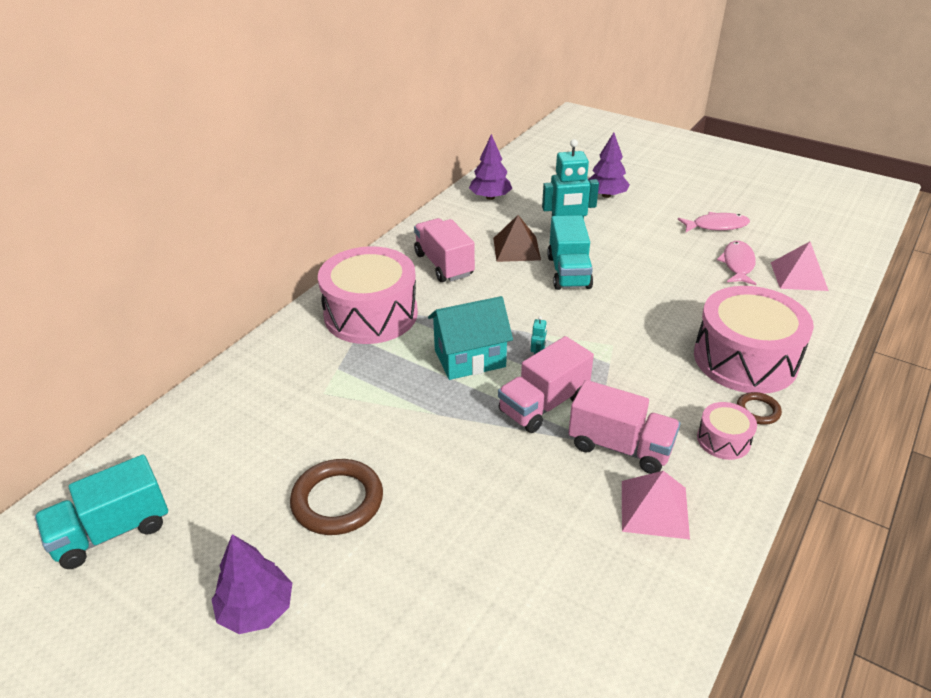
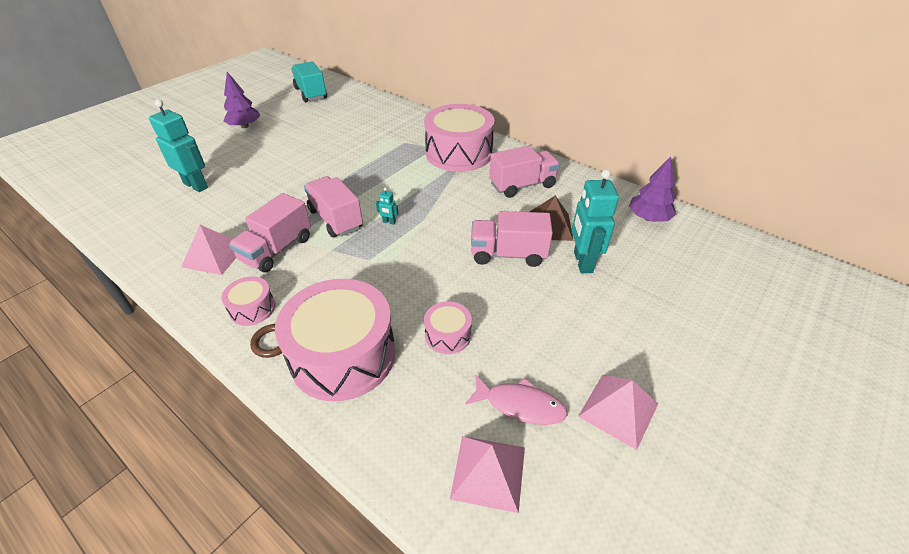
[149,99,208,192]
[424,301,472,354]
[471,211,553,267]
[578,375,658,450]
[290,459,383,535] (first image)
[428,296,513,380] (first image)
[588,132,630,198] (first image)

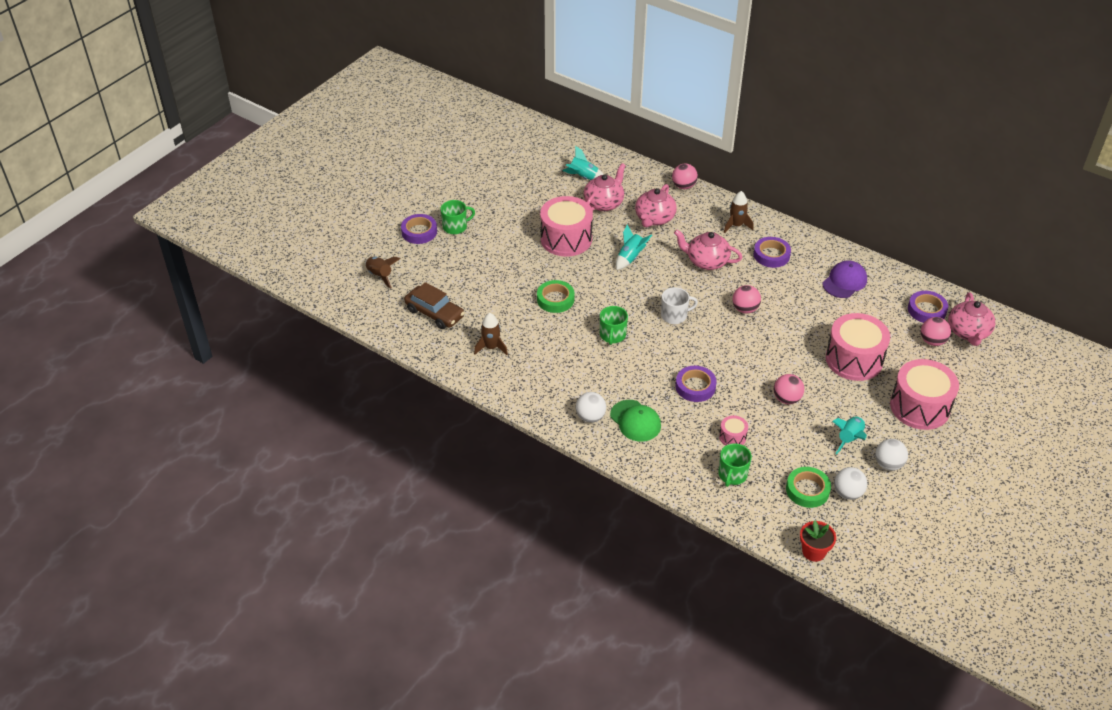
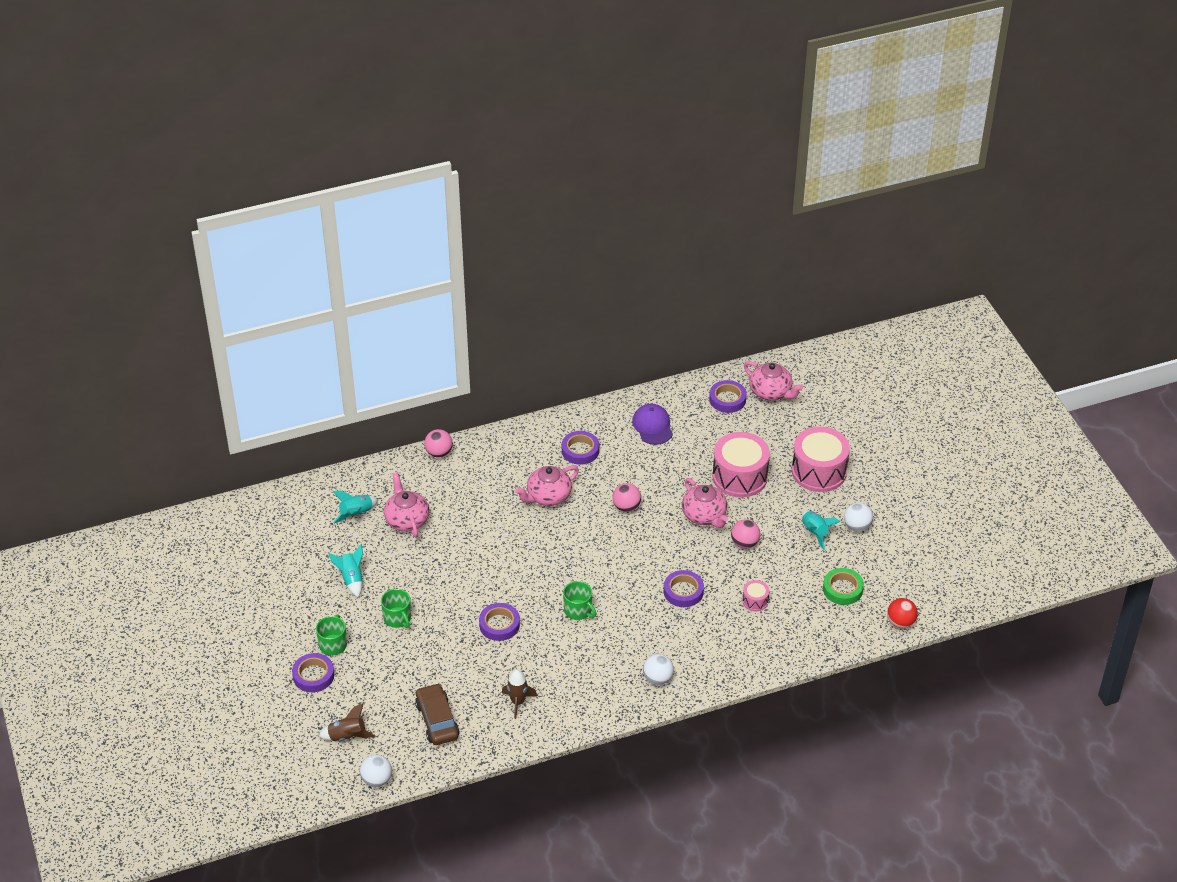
[328,544,363,597]
[360,755,392,787]
[381,589,411,628]
[415,683,459,745]
[479,603,520,641]
[682,478,728,528]
[887,598,918,628]
[540,196,593,256] (first image)
[610,400,661,441] (first image)
[661,287,698,324] (first image)
[724,191,754,233] (first image)
[921,317,951,346] (first image)

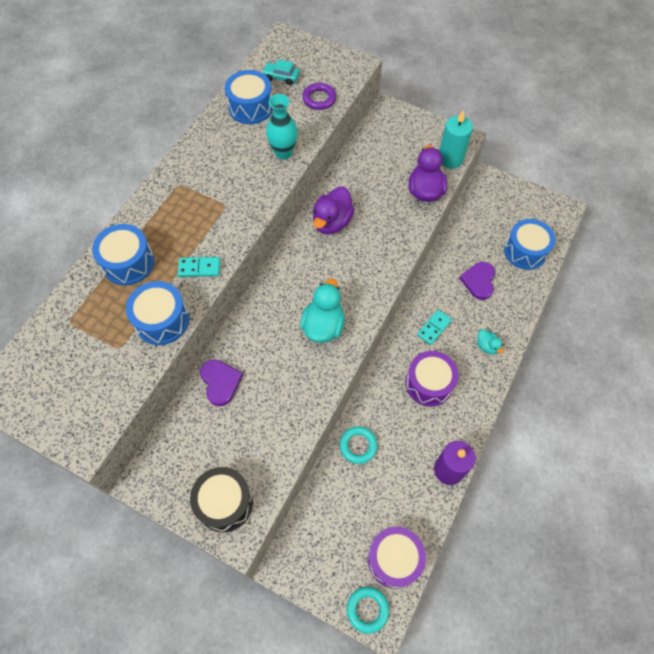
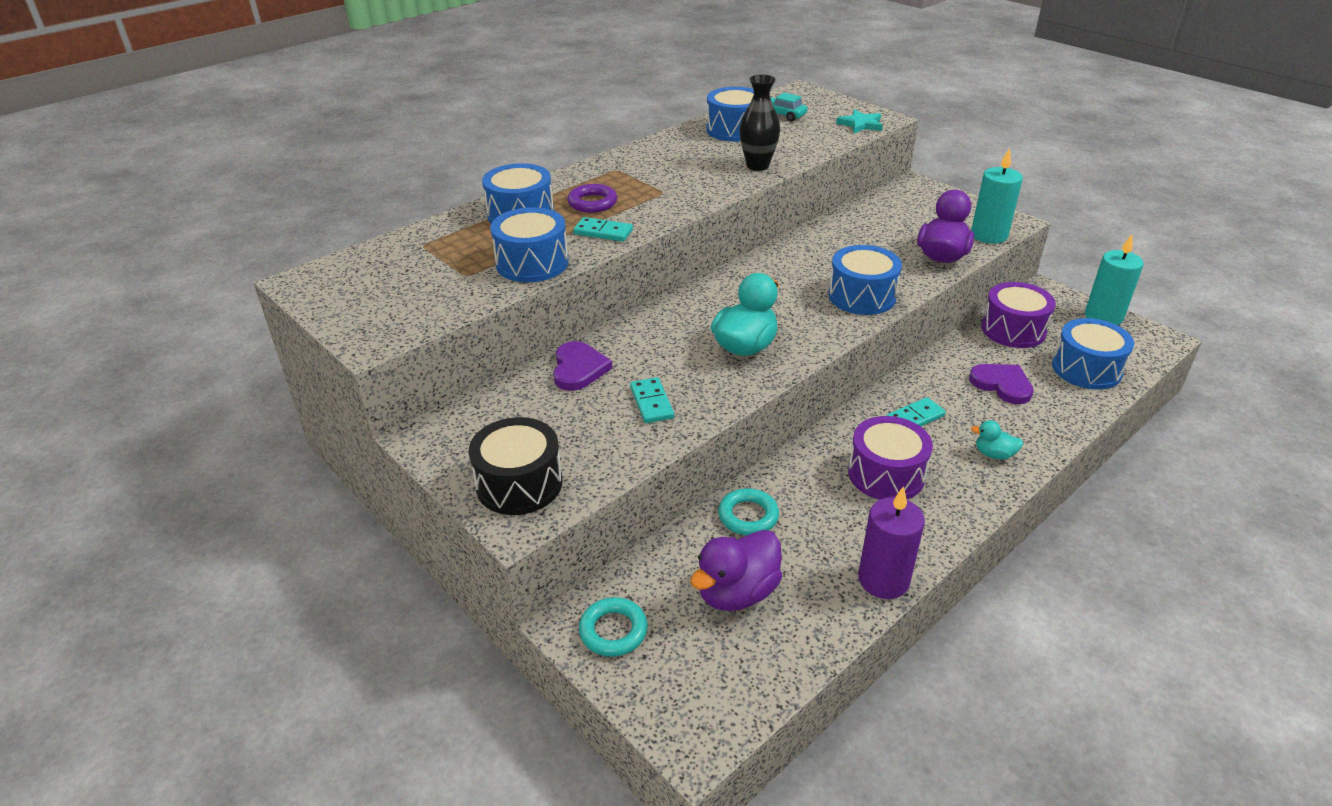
[567,184,617,213]
[579,597,648,657]
[630,377,674,423]
[690,530,782,611]
[739,75,780,171]
[828,245,902,315]
[836,109,883,133]
[969,364,1034,404]
[971,420,1023,459]
[981,282,1056,348]
[1085,235,1144,325]

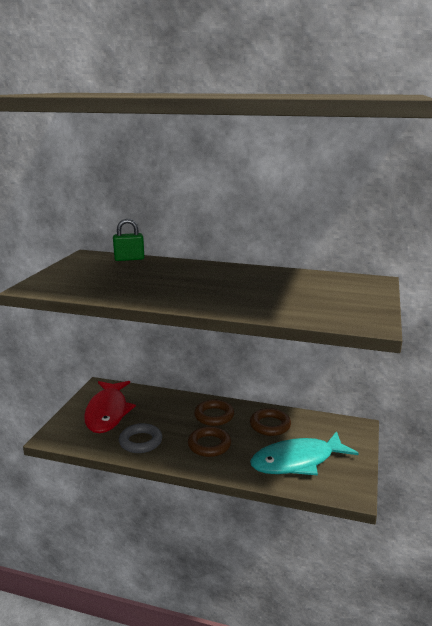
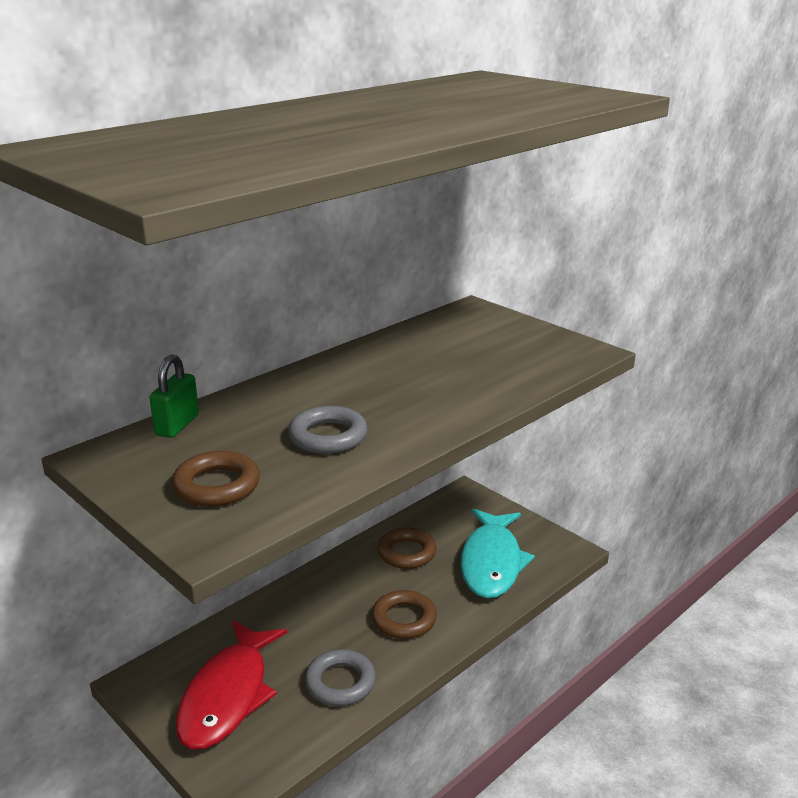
[172,451,260,507]
[176,620,287,749]
[288,406,368,454]

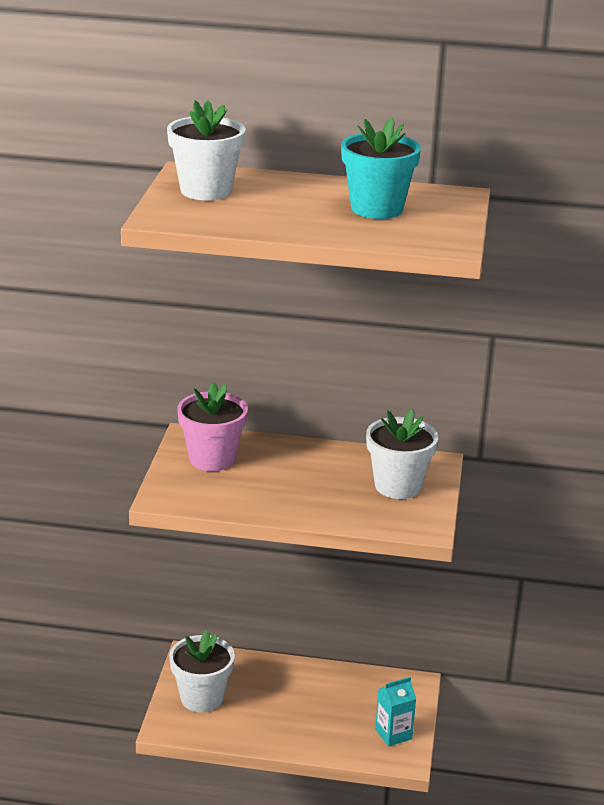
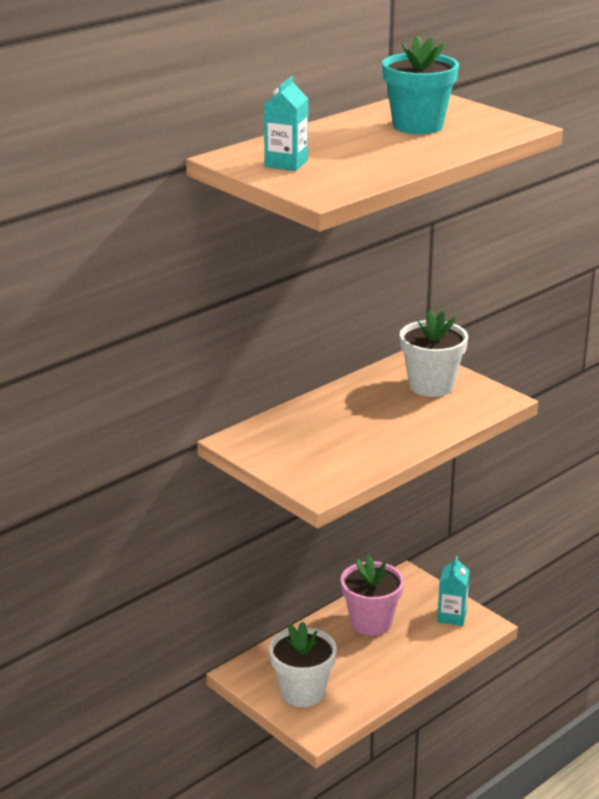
[264,76,308,171]
[341,555,404,636]

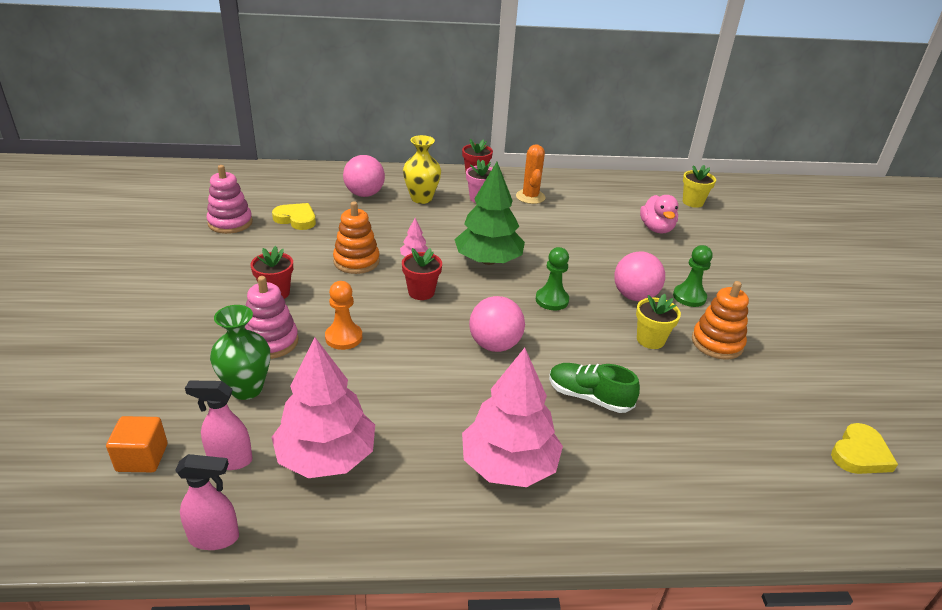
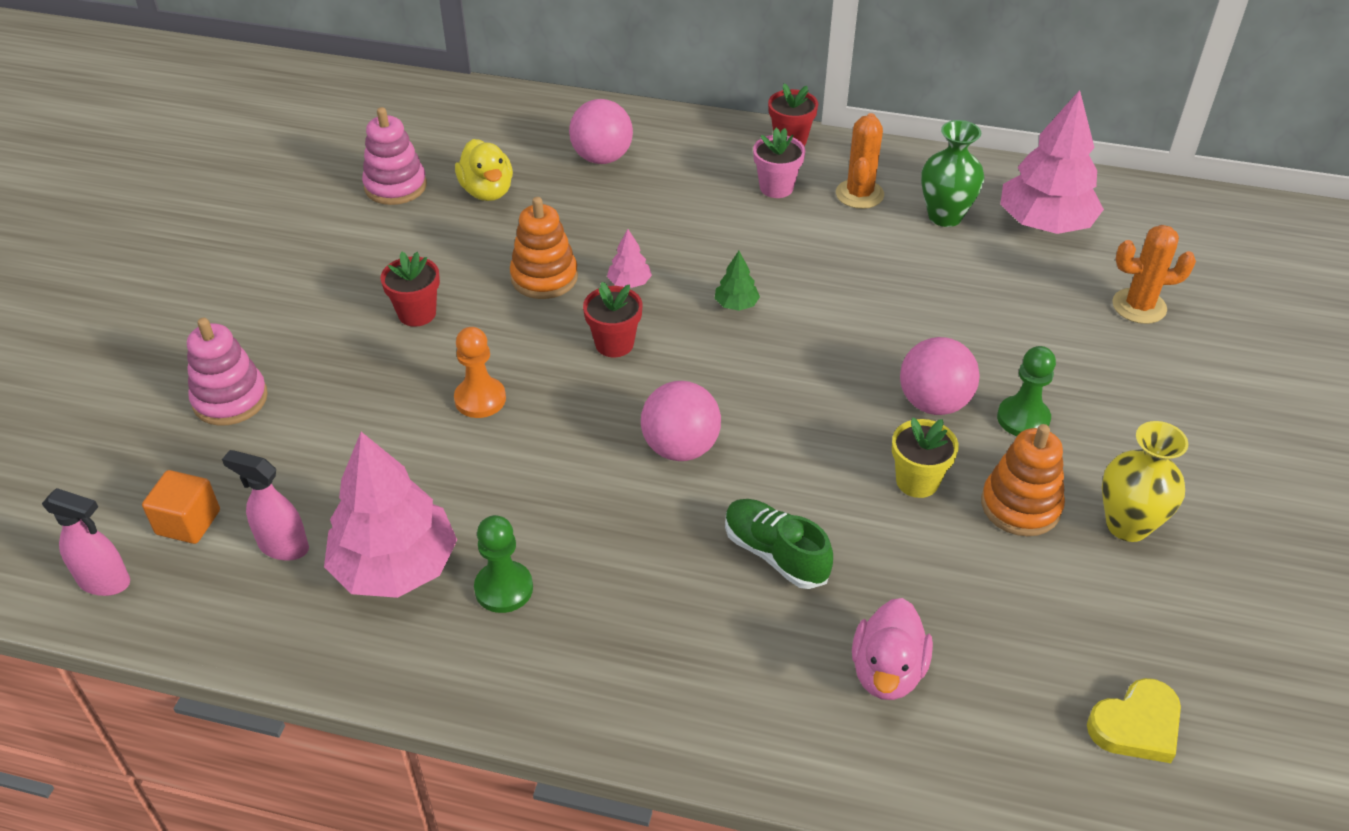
[42,488,130,596]
[187,318,268,426]
[455,139,513,201]
[474,515,533,613]
[714,251,760,311]
[852,598,933,700]
[921,120,985,227]
[1000,90,1104,234]
[1102,421,1188,542]
[1112,225,1196,324]
[683,165,716,208] (first image)

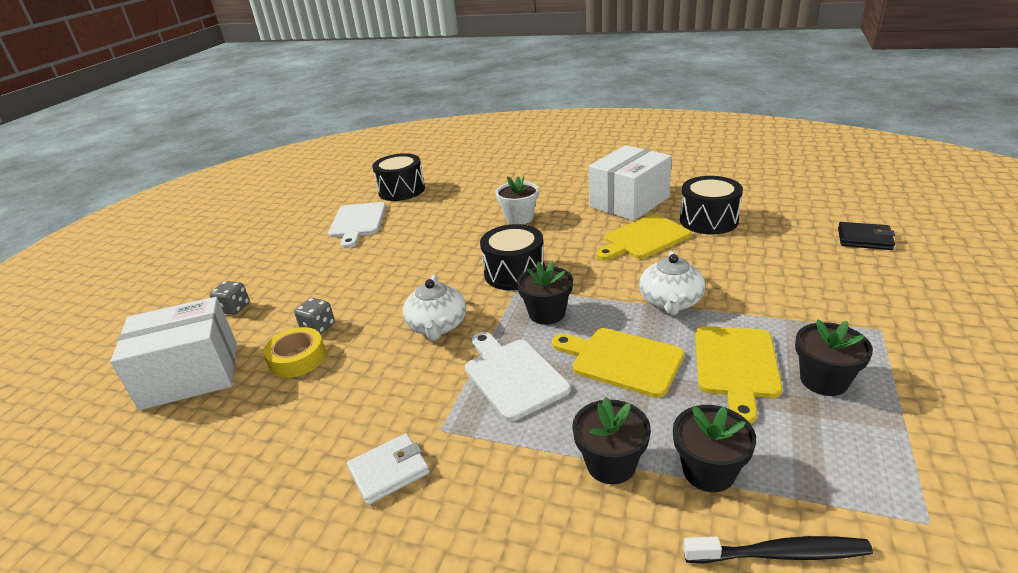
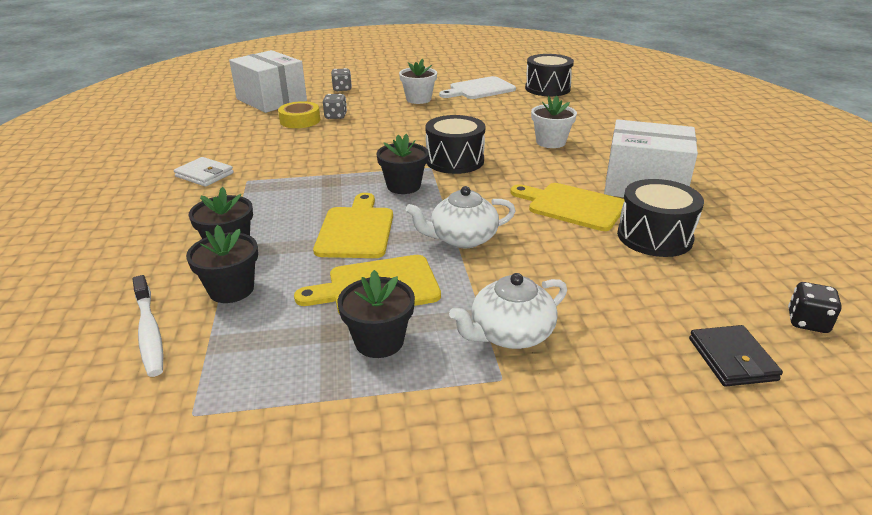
[132,275,163,377]
[399,59,437,104]
[449,273,567,349]
[788,282,842,333]
[465,332,570,421] (first image)

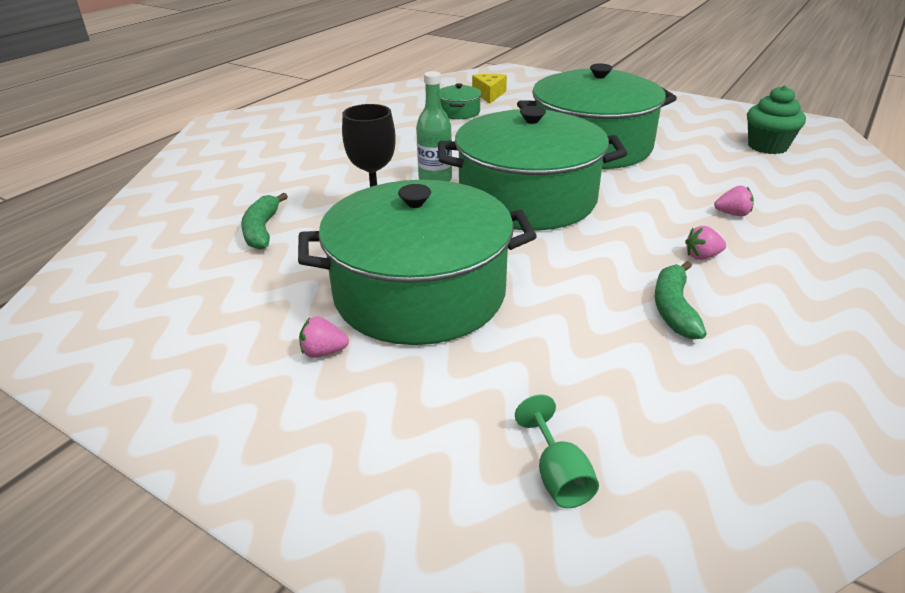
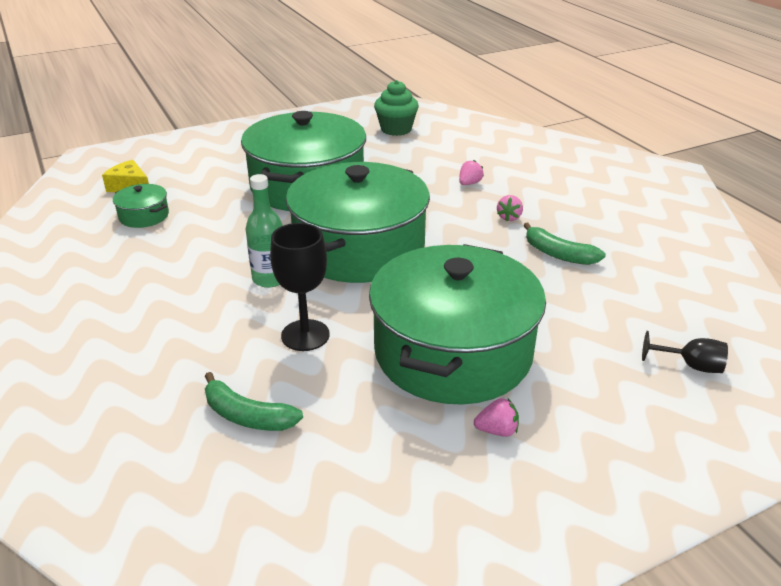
[474,398,519,437]
[642,331,728,373]

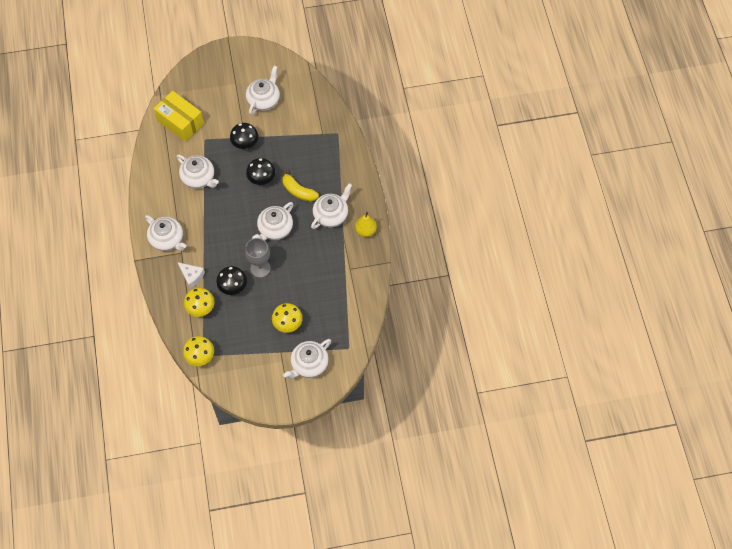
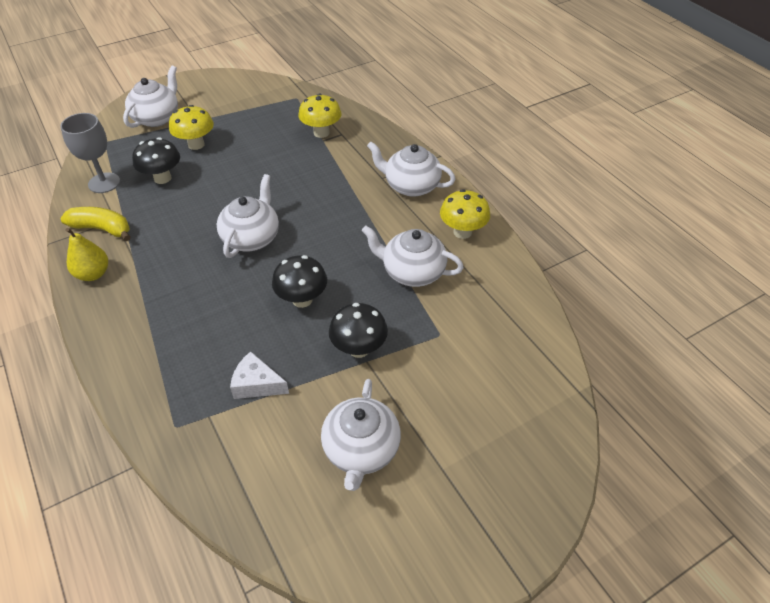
[60,113,120,193]
[61,207,130,241]
[132,137,180,184]
[230,351,289,399]
[440,189,490,239]
[153,91,204,142] (first image)
[311,183,352,229] (first image)

